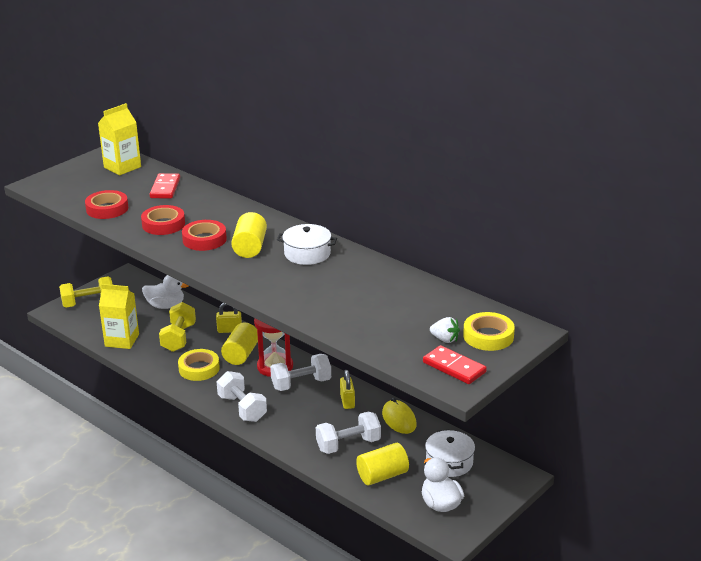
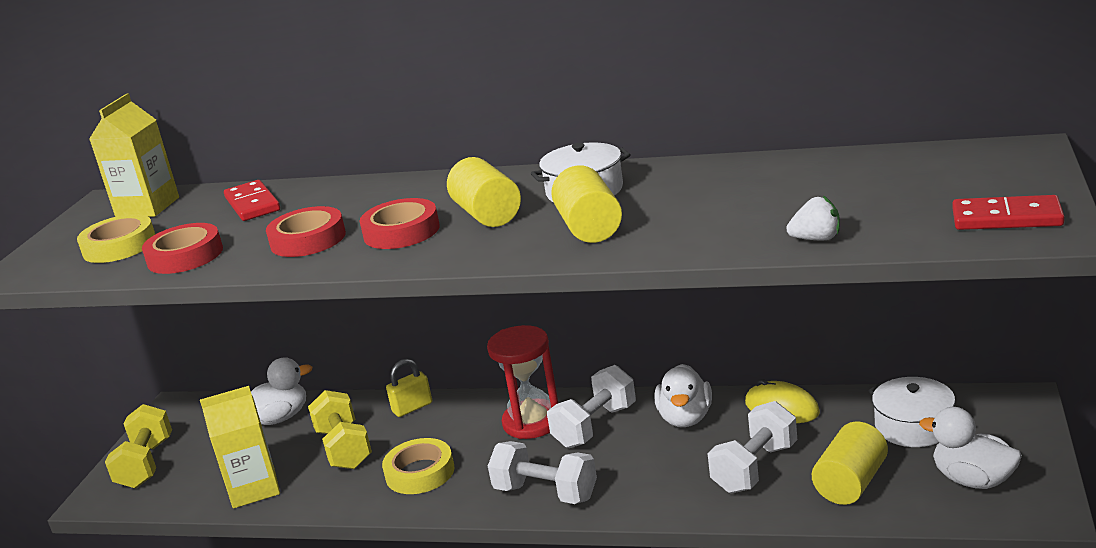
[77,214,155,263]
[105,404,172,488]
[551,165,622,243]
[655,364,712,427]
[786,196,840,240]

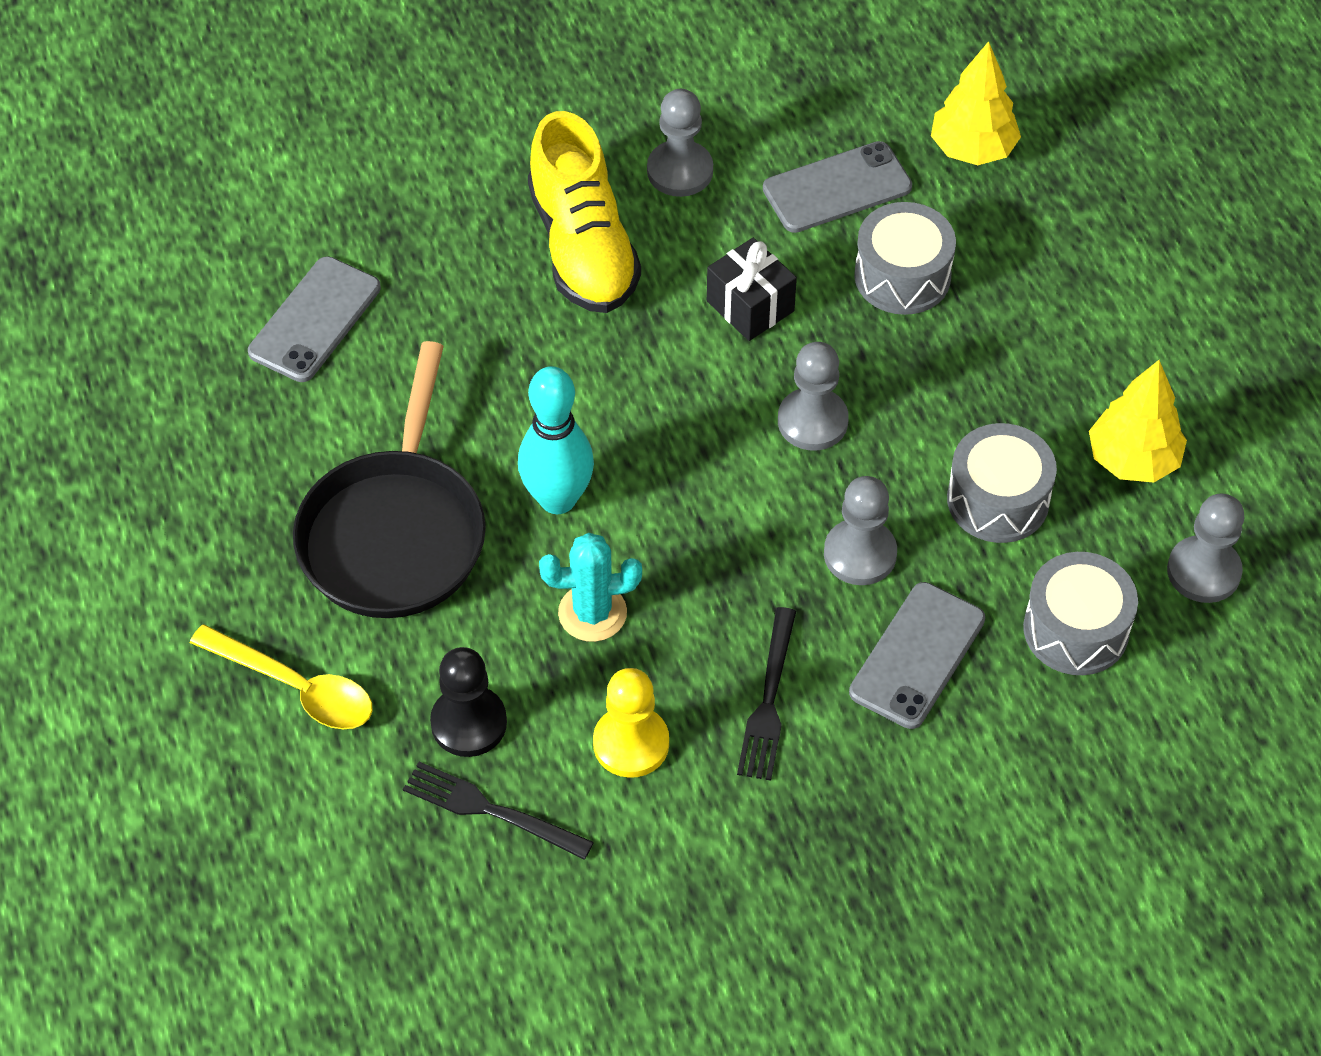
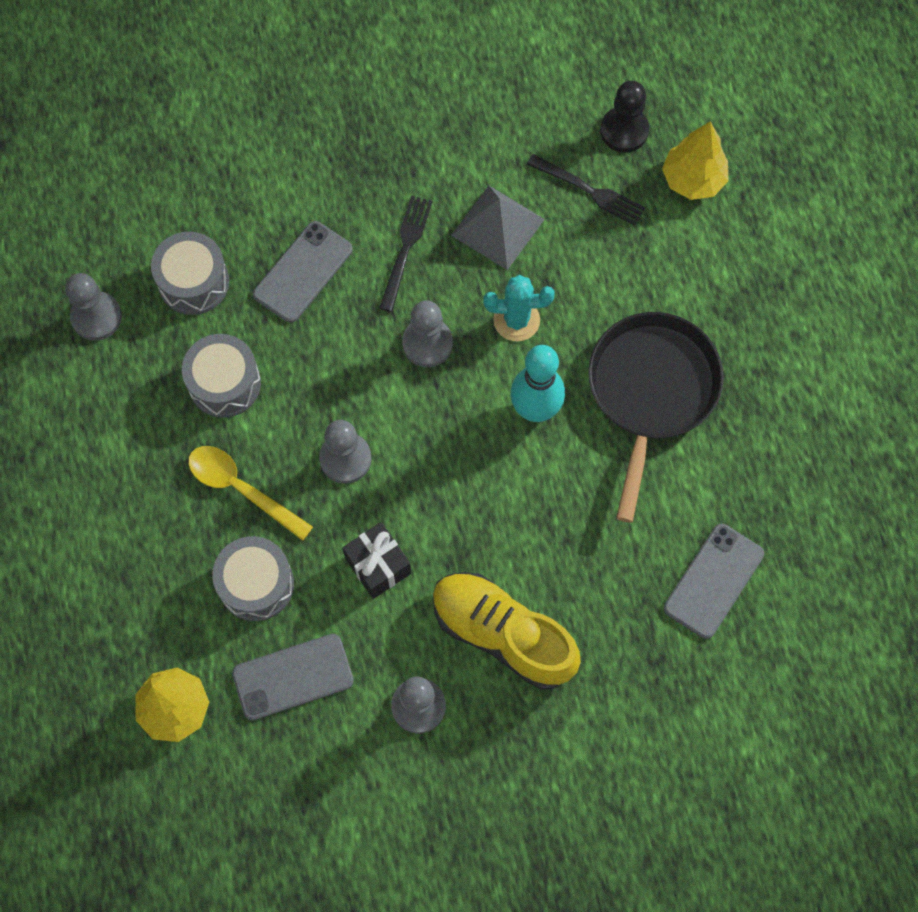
[188,446,313,541]
[402,300,453,367]
[433,572,581,690]
[451,186,545,270]
[600,81,649,153]
[662,121,729,200]

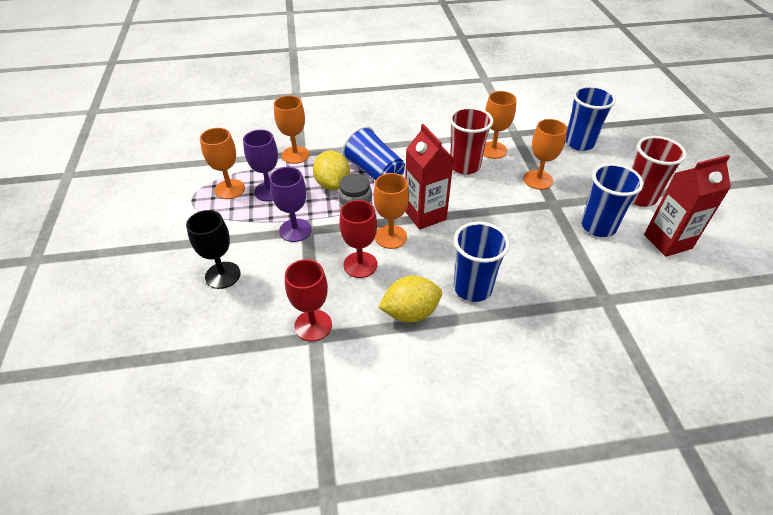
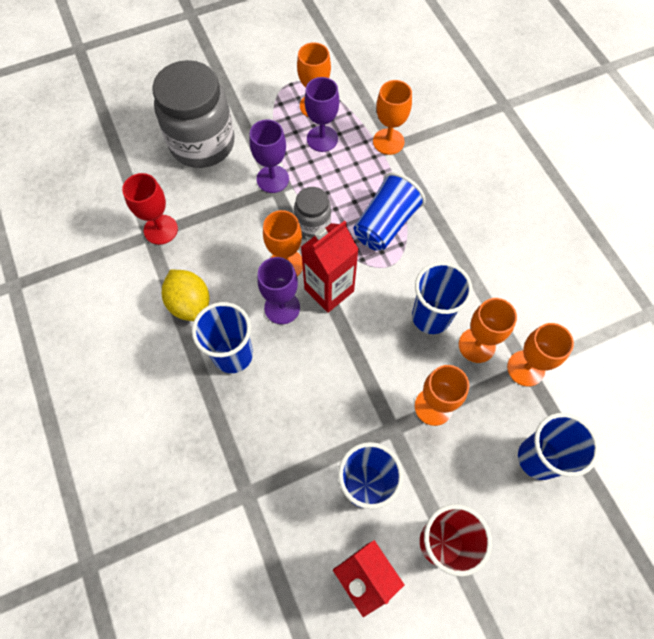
[152,60,235,168]
[257,257,300,324]
[412,262,473,334]
[507,323,574,386]
[313,151,350,190] (first image)
[339,200,377,278] (first image)

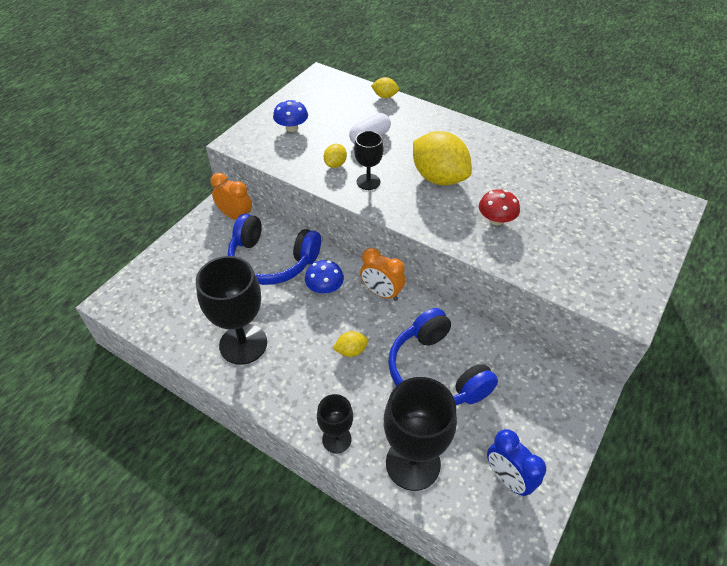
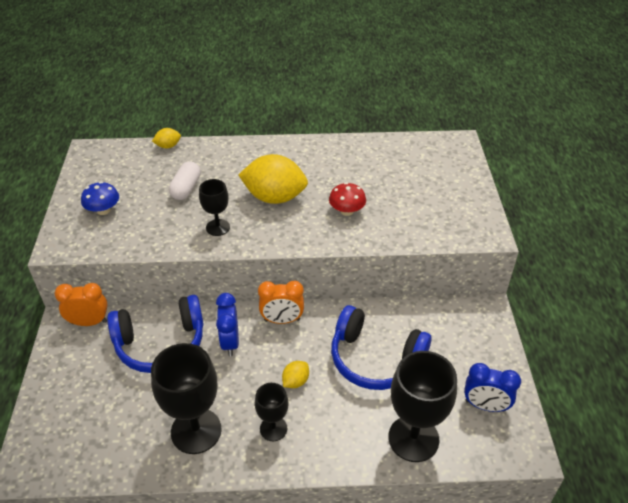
[216,293,239,356]
[255,383,289,441]
[324,144,347,168] (first image)

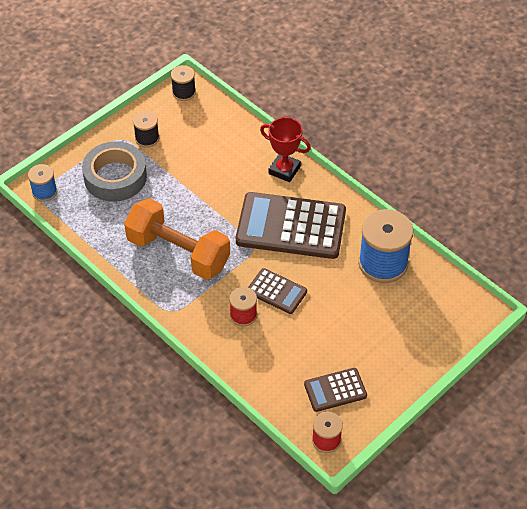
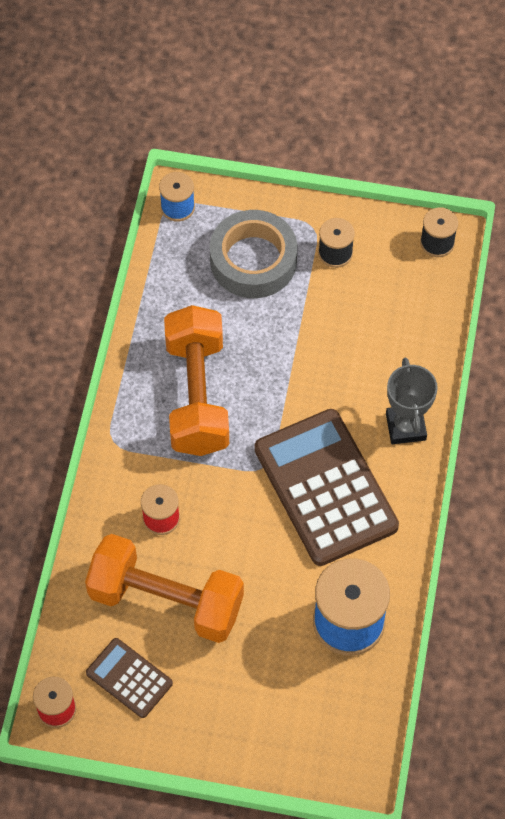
[85,534,244,643]
[386,358,438,444]
[248,268,307,314] (first image)

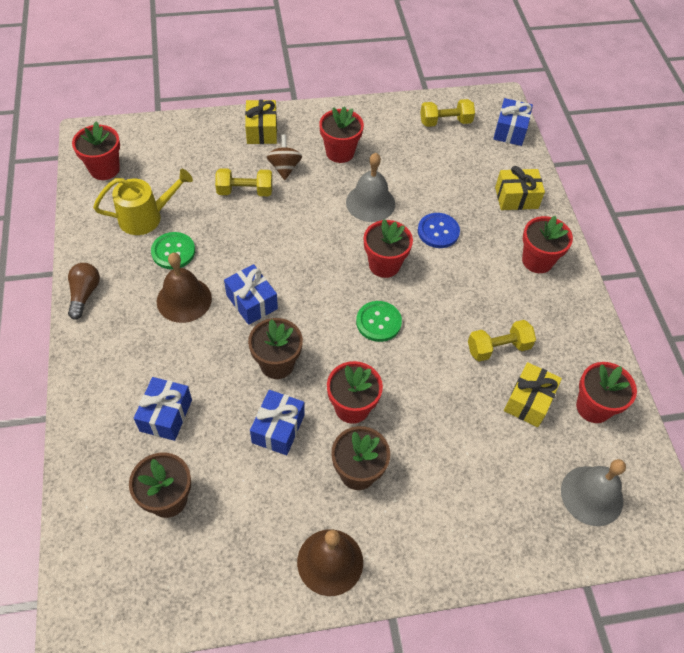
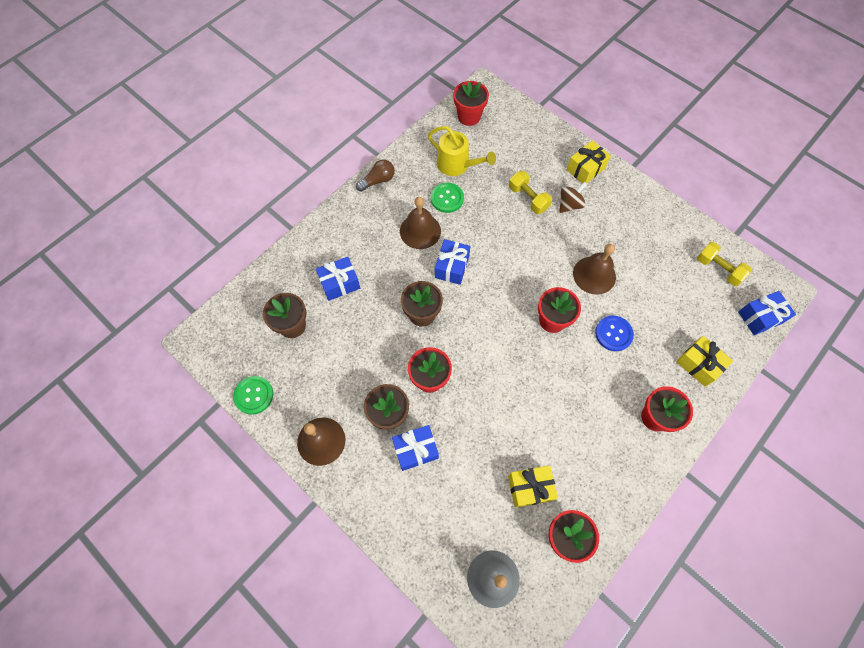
[233,376,273,415]
[392,425,439,471]
[573,244,616,295]
[319,106,364,163] (first image)
[468,320,536,362] (first image)

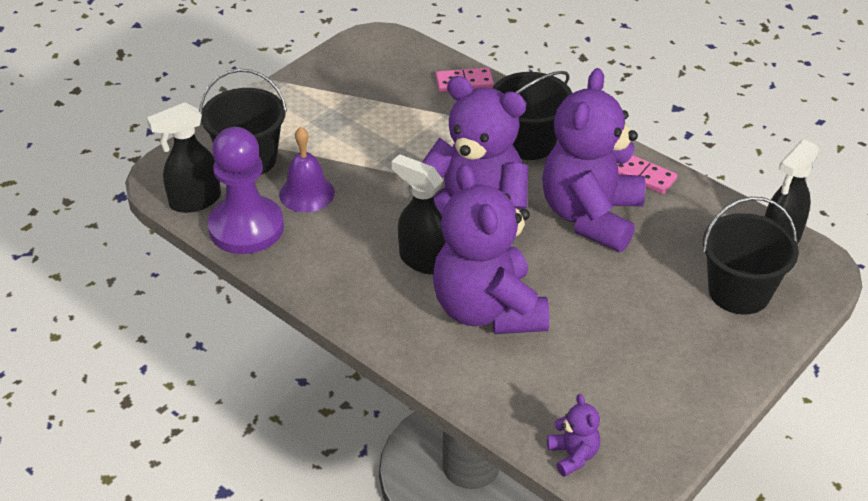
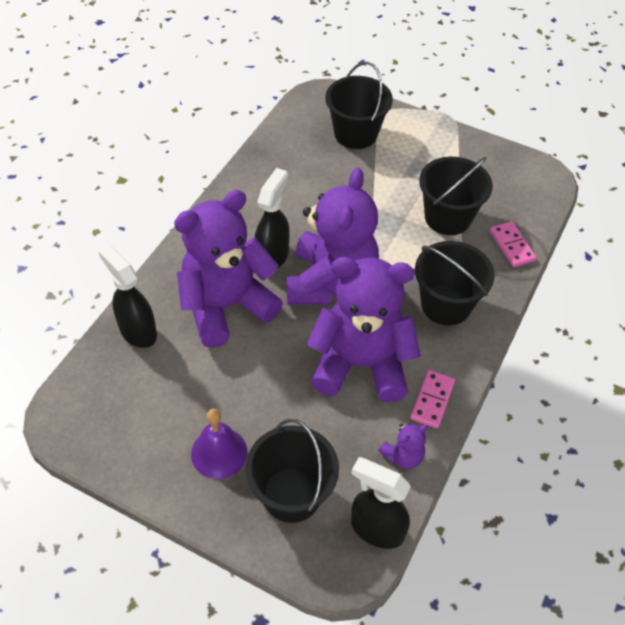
[98,245,157,348]
[191,409,248,479]
[378,423,428,469]
[419,157,493,235]
[208,127,284,254] (first image)

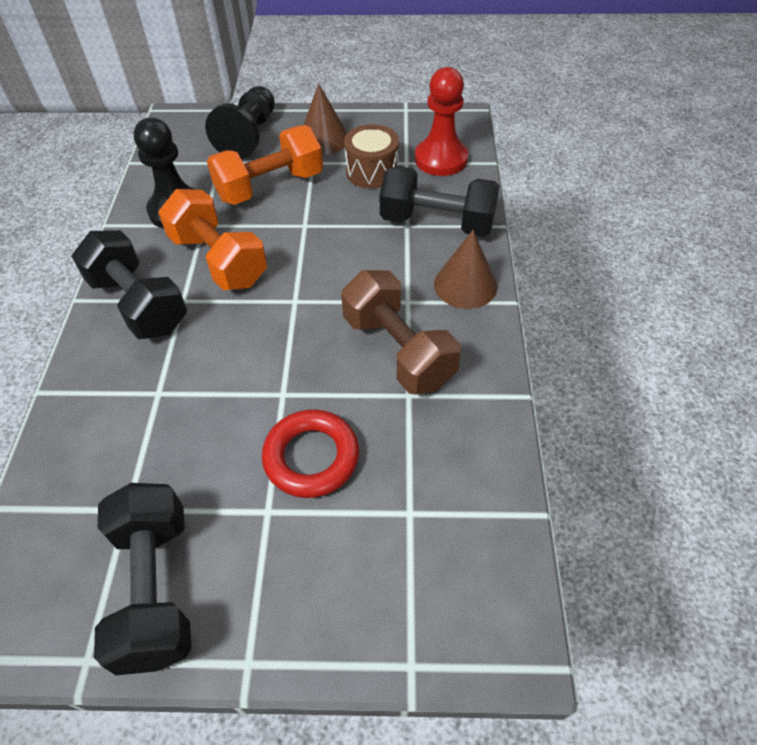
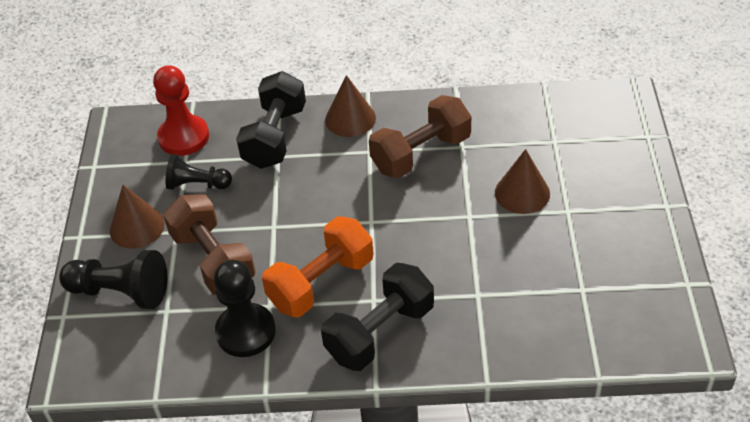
[163,194,255,295]
[166,154,232,190]
[495,149,550,214]
[94,483,192,675] (first image)

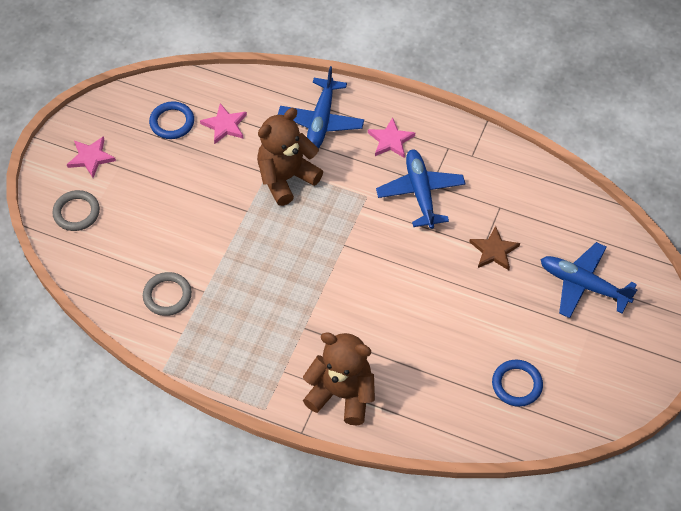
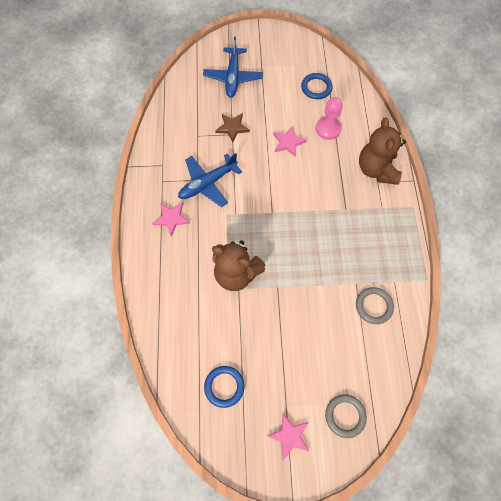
[273,126,307,157]
[316,97,343,140]
[278,66,364,148] (first image)

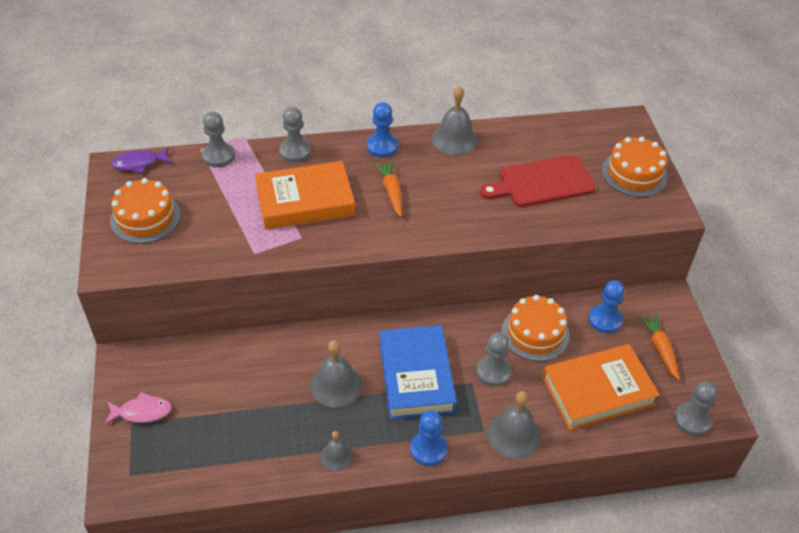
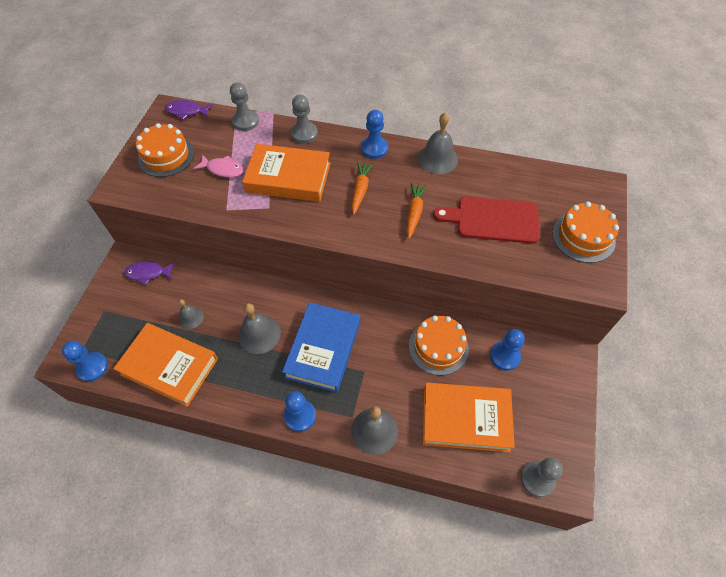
[62,341,108,382]
[113,323,218,407]
[124,261,175,285]
[179,299,204,329]
[193,155,244,178]
[407,183,427,239]
[476,332,512,386] (first image)

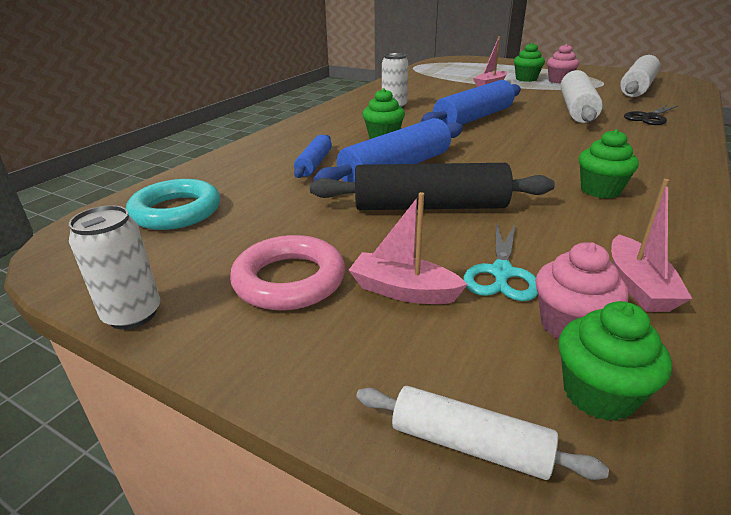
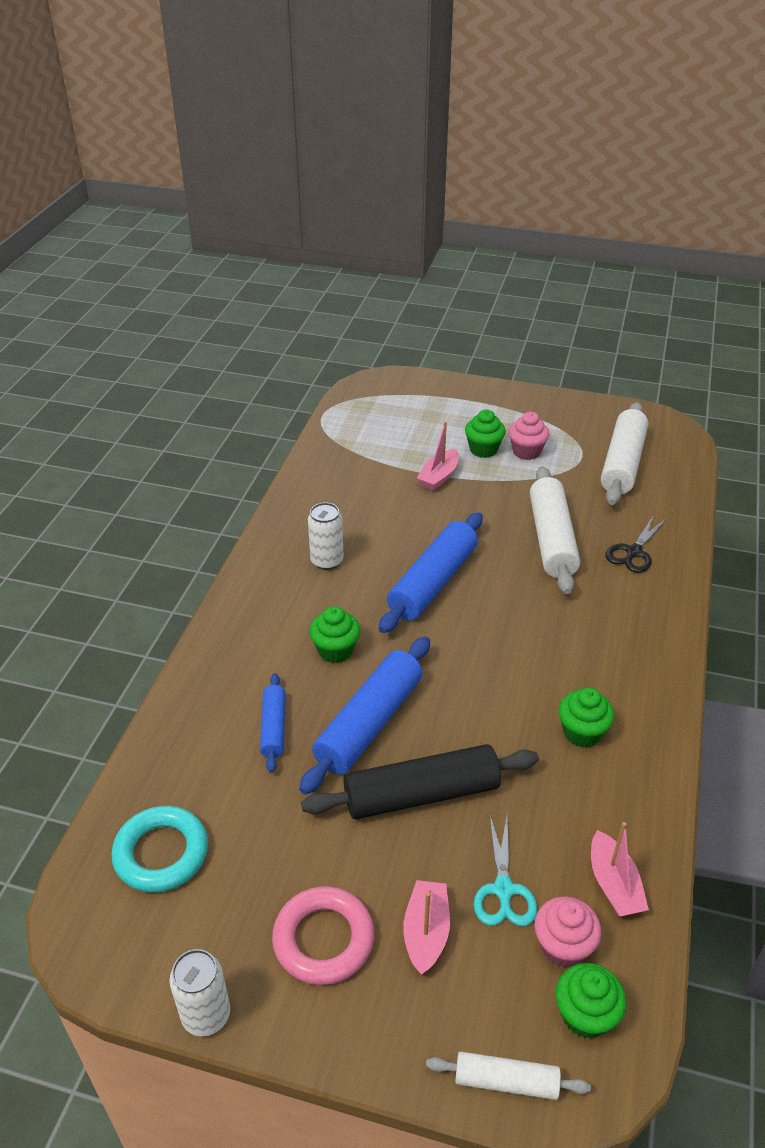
[403,880,450,975]

